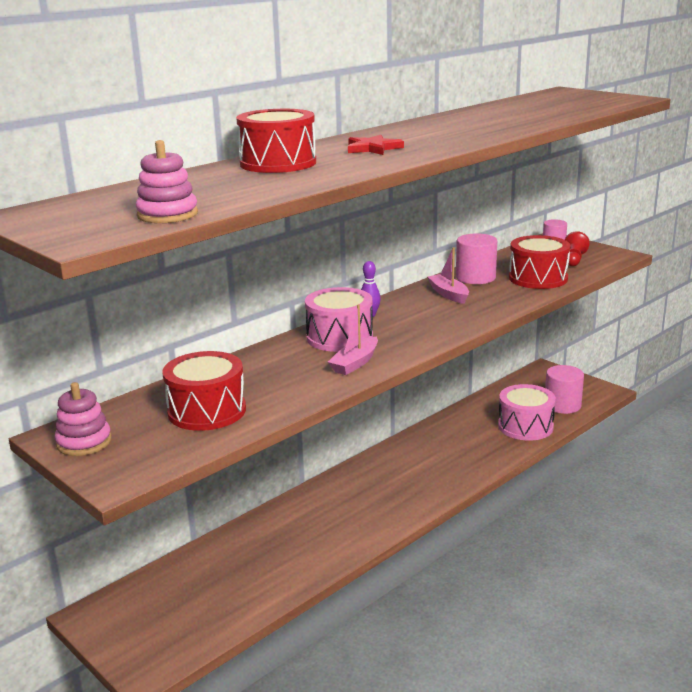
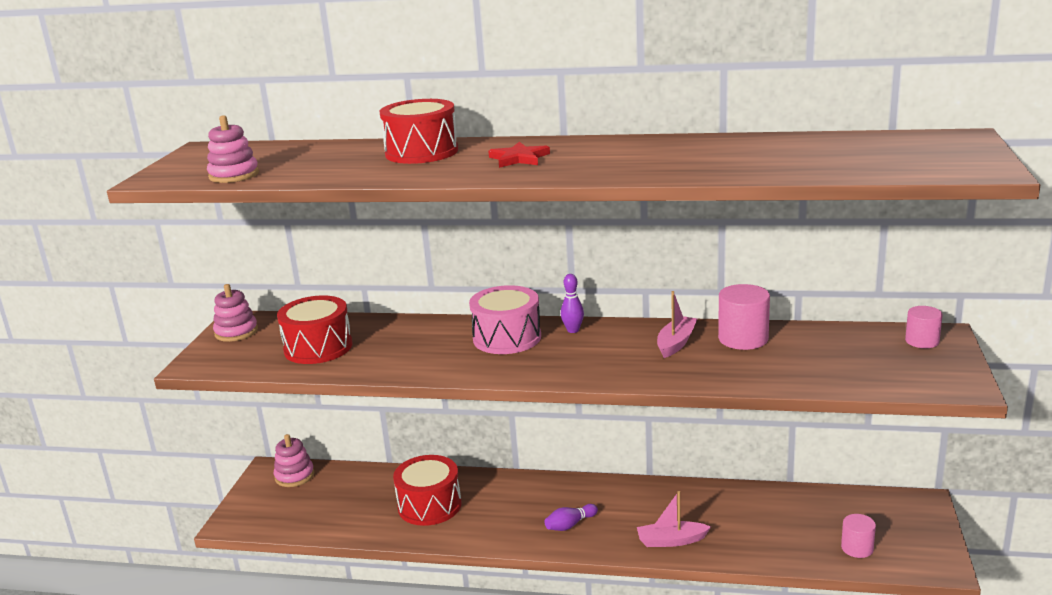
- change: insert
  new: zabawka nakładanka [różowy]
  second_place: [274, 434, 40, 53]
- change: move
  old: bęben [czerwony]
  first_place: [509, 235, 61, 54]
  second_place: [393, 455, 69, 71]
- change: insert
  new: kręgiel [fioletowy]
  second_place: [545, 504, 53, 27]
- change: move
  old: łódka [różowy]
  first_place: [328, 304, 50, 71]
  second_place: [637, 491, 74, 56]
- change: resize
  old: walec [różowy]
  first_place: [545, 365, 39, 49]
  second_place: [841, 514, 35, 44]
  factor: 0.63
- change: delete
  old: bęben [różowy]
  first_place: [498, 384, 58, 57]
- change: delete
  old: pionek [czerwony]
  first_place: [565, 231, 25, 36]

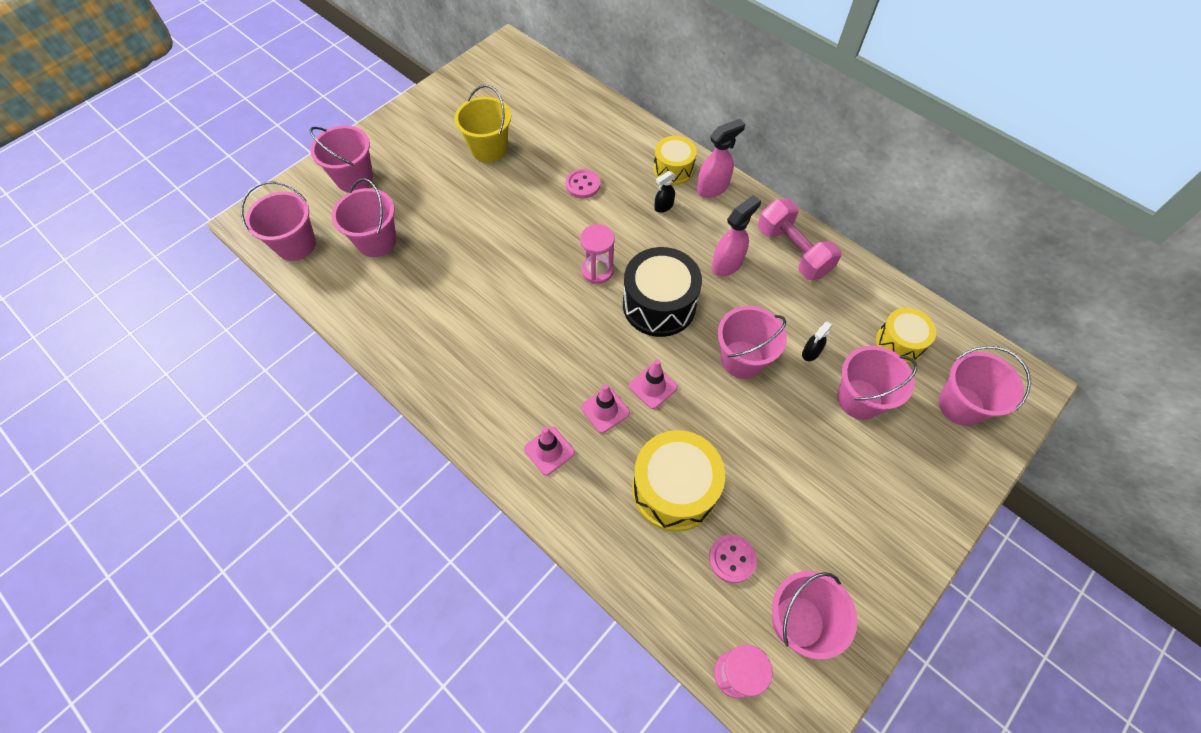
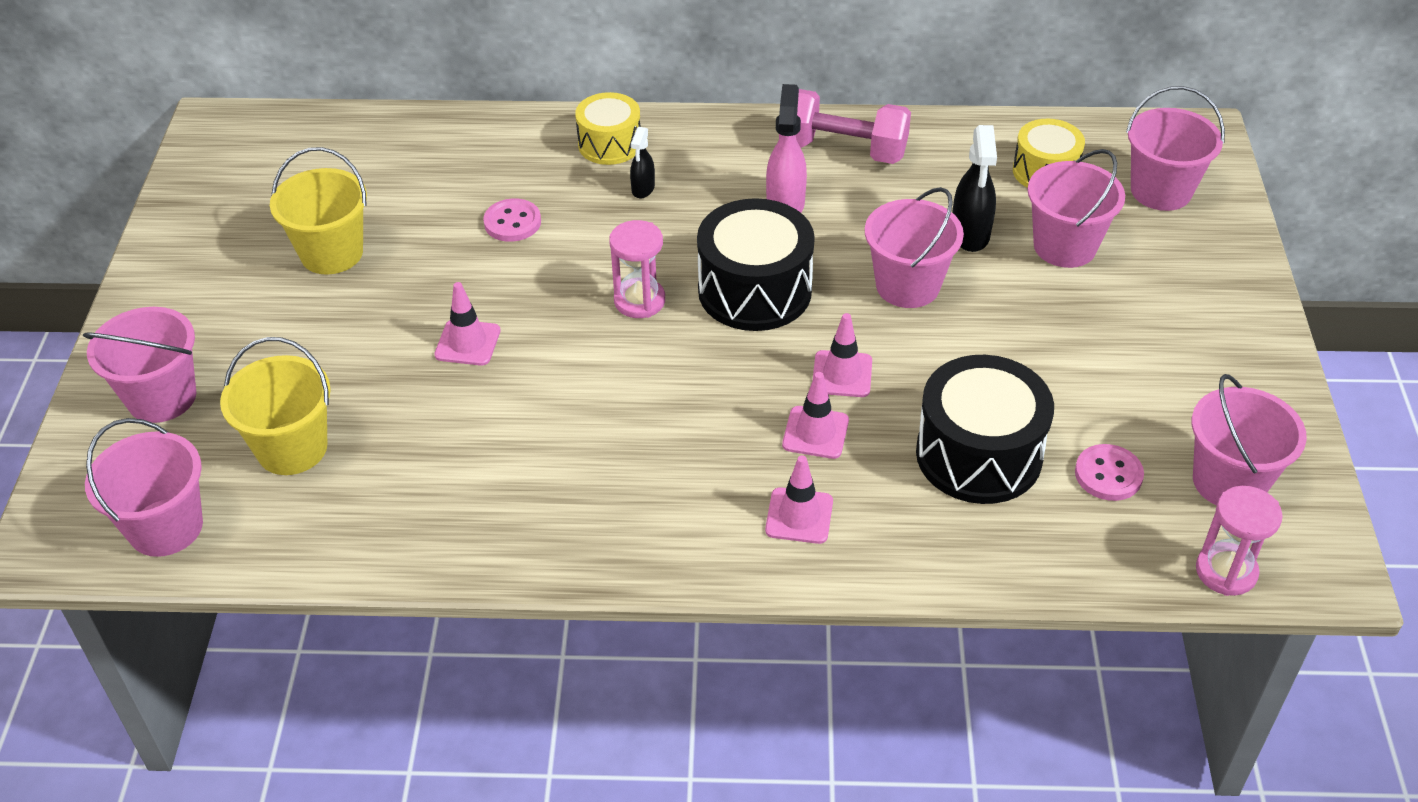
- change: recolor
  old: wiadro [różowy]
  new: wiadro [żółty]
  first_place: [332, 178, 64, 79]
  second_place: [220, 337, 111, 138]
- change: insert
  new: pachołek [różowy]
  second_place: [434, 282, 66, 84]
- change: recolor
  old: bęben [żółty]
  new: bęben [czarny]
  first_place: [632, 430, 93, 102]
  second_place: [916, 355, 138, 149]
- change: resize
  old: spryskiwacz [czarny]
  first_place: [802, 321, 31, 40]
  second_place: [952, 125, 45, 127]
  factor: 1.7
- change: delete
  old: spryskiwacz [różowy]
  first_place: [697, 119, 48, 79]

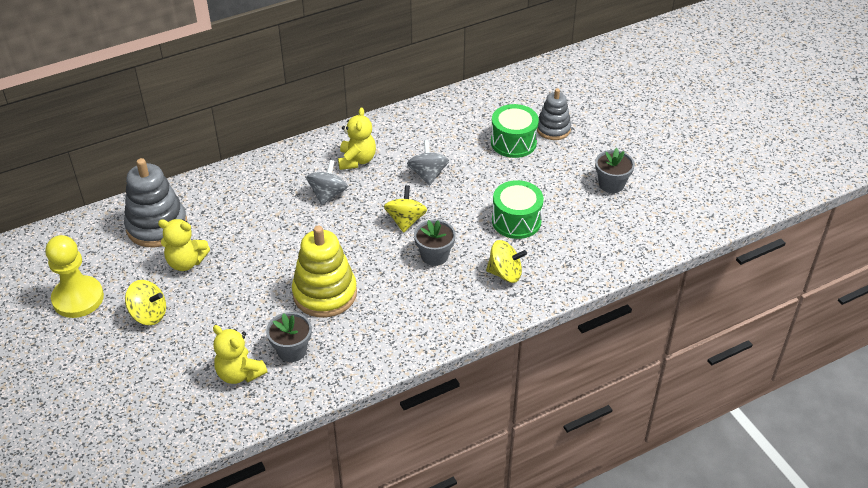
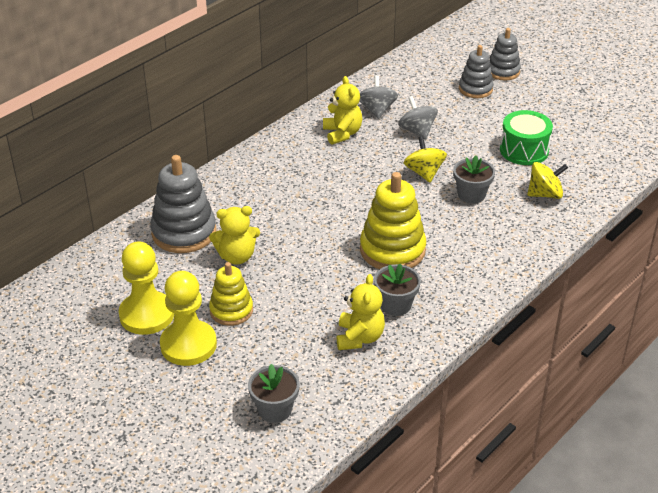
- change: insert
  new: pionek [żółty]
  second_place: [160, 271, 57, 95]
- change: replace
  old: bączek [żółty]
  new: zabawka nakładanka [żółty]
  first_place: [125, 280, 41, 45]
  second_place: [209, 262, 44, 64]
- change: move
  old: doniczka [szary]
  first_place: [595, 148, 40, 45]
  second_place: [248, 364, 52, 59]
- change: rotate
  old: miś [żółty]
  first_place: [213, 325, 54, 59]
  second_place: [337, 274, 48, 76]
  degrees: -105
- change: move
  old: bączek [szary]
  first_place: [306, 160, 42, 45]
  second_place: [359, 75, 39, 44]
- change: replace
  old: bęben [zielony]
  new: zabawka nakładanka [szary]
  first_place: [491, 104, 48, 54]
  second_place: [459, 45, 35, 53]

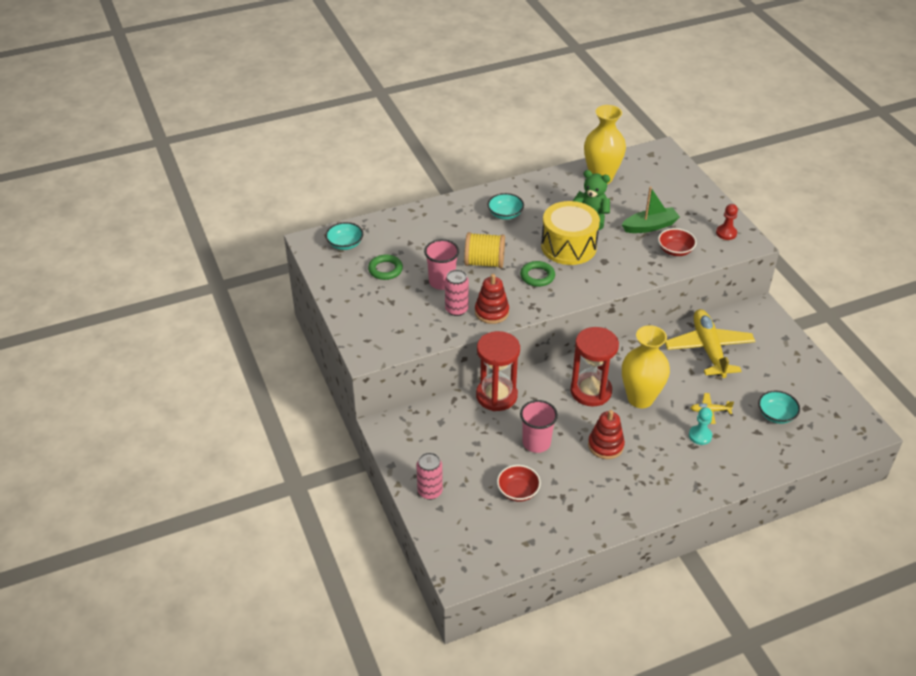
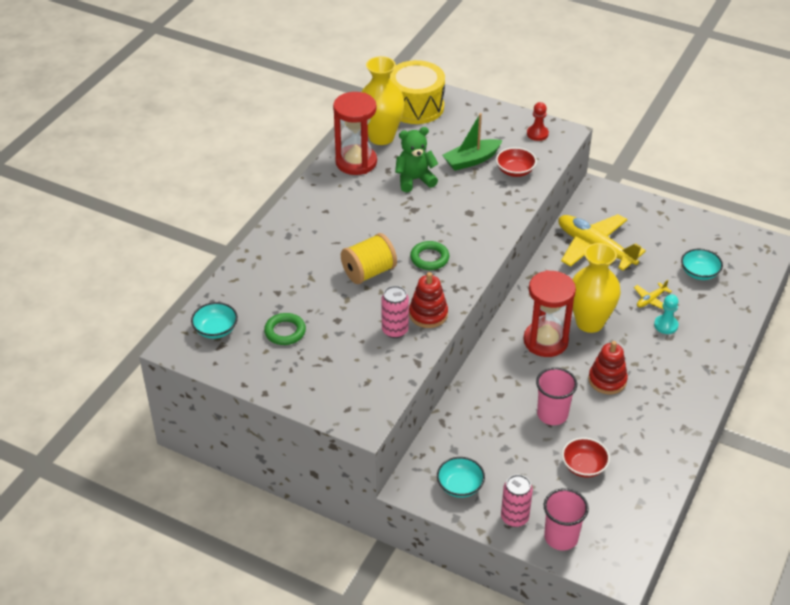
- change: move
  old: klepsydra [czerwony]
  first_place: [476, 331, 44, 80]
  second_place: [333, 92, 44, 83]
- change: move
  old: bęben [żółty]
  first_place: [541, 201, 59, 64]
  second_place: [390, 60, 55, 64]
- change: move
  old: miska [turkusowy]
  first_place: [487, 193, 37, 27]
  second_place: [437, 457, 48, 41]
- change: rotate
  old: łódka [zielony]
  first_place: [622, 186, 58, 47]
  second_place: [442, 113, 61, 58]
  degrees: -150
- change: move
  old: szklanka [różowy]
  first_place: [424, 239, 35, 51]
  second_place: [544, 488, 45, 63]

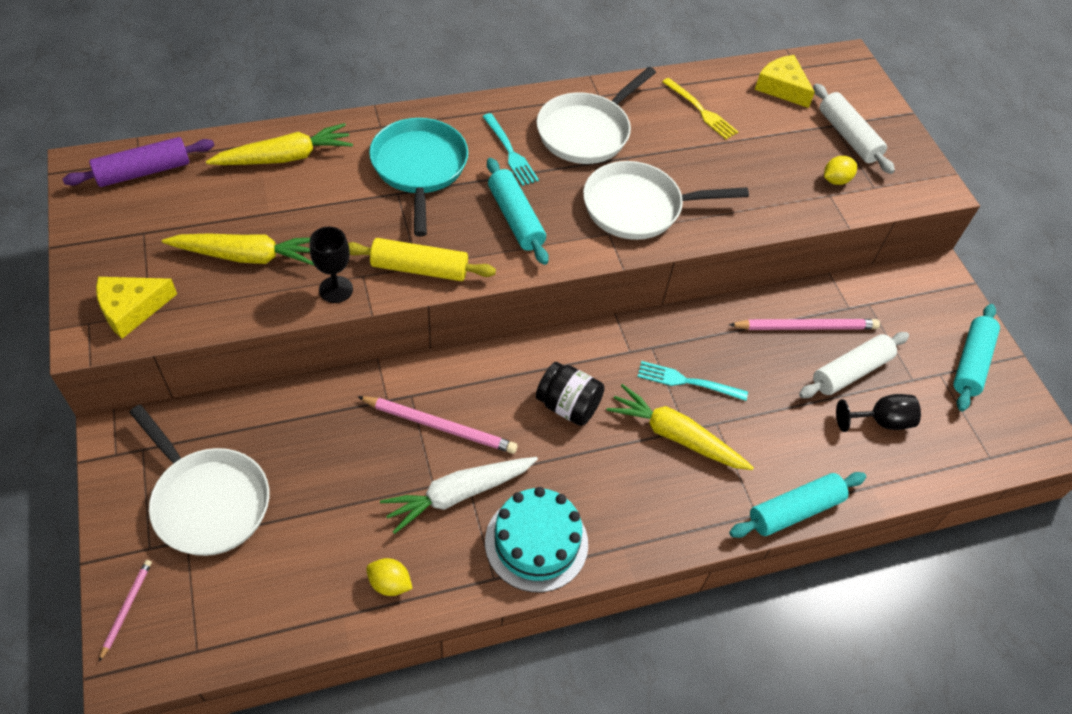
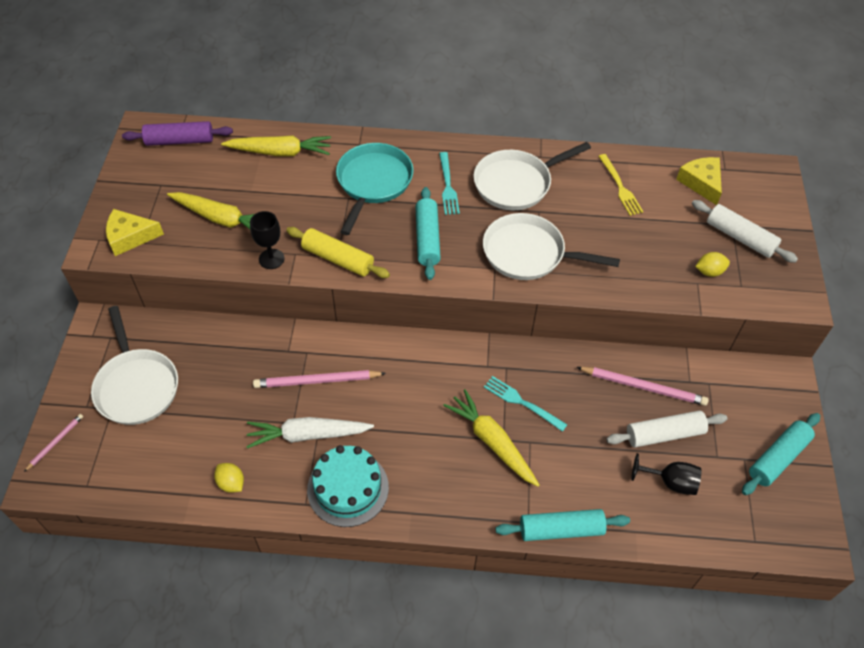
- change: rotate
  old: ołówek [różowy]
  first_place: [357, 396, 161, 58]
  second_place: [253, 370, 133, 18]
  degrees: 135
- change: rotate
  old: wałek do ciasta [biały]
  first_place: [813, 84, 82, 90]
  second_place: [692, 200, 106, 63]
  degrees: -45
- change: delete
  old: słoik [czarny]
  first_place: [536, 362, 69, 64]

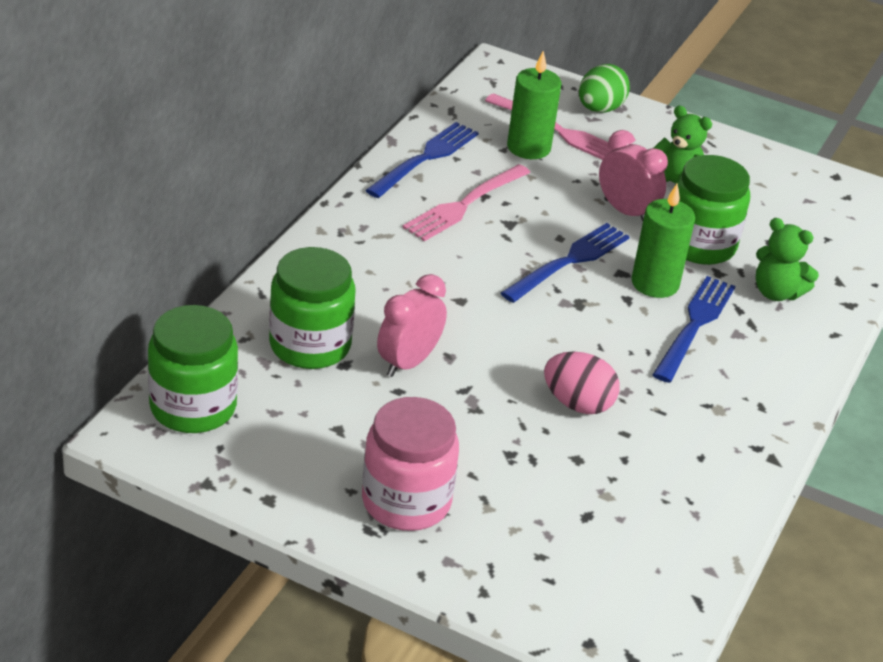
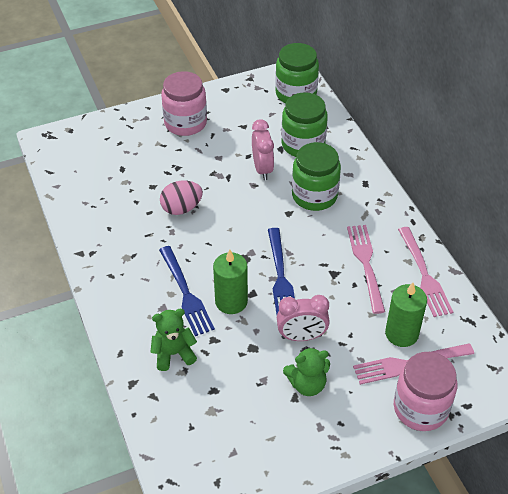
- change: move
  old: słoik [zielony]
  first_place: [675, 155, 75, 110]
  second_place: [292, 142, 49, 69]
- change: replace
  old: jajko [zielony]
  new: słoik [różowy]
  first_place: [579, 64, 51, 49]
  second_place: [394, 352, 63, 79]
- change: recolor
  old: widelec [niebieski]
  new: widelec [różowy]
  first_place: [365, 122, 114, 76]
  second_place: [398, 227, 55, 90]

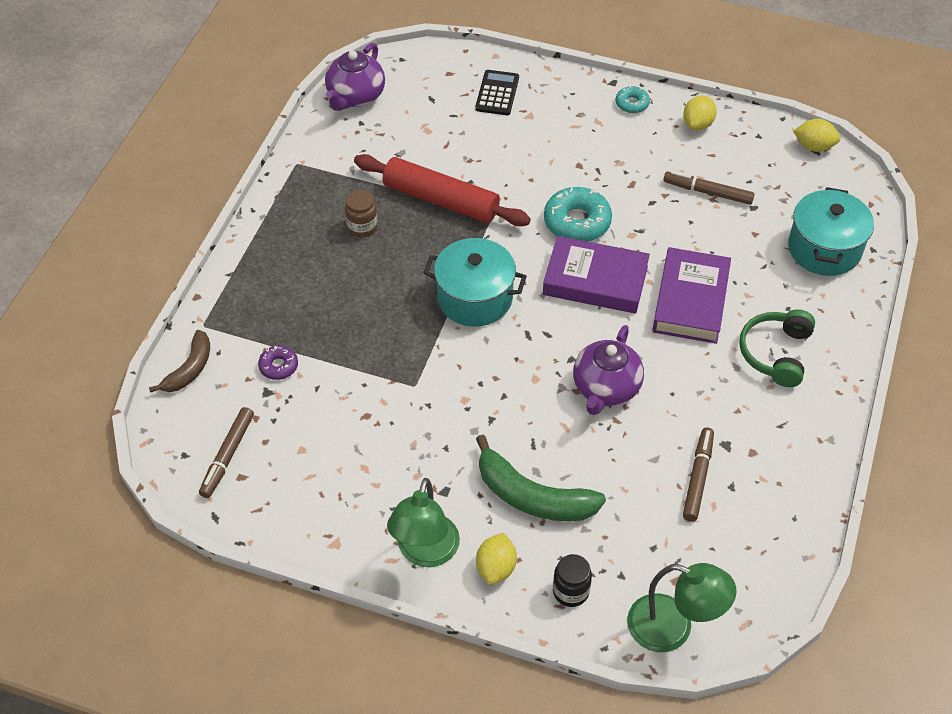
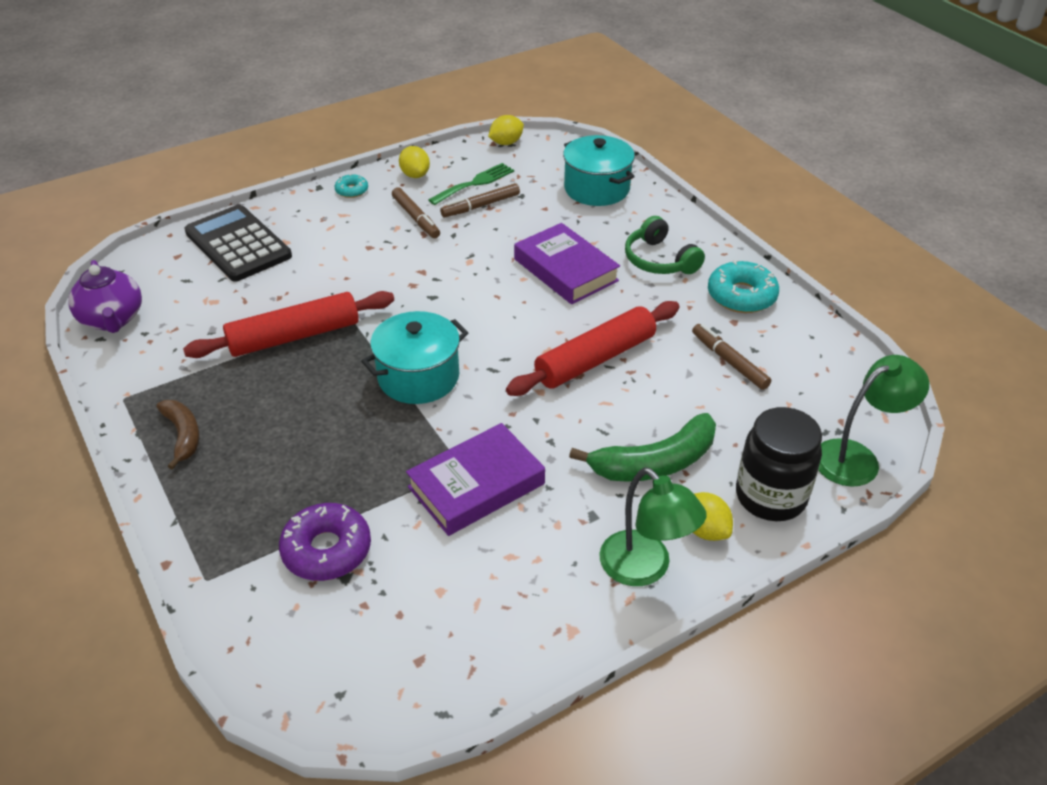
- change: move
  old: banan [brązowy]
  first_place: [149, 330, 61, 63]
  second_place: [157, 400, 42, 70]
- change: resize
  old: kalkulator [czarny]
  first_place: [475, 70, 44, 45]
  second_place: [184, 205, 108, 77]
  factor: 1.79
- change: resize
  old: donut [fioletowy]
  first_place: [258, 346, 40, 34]
  second_place: [279, 503, 92, 78]
  factor: 1.85
- change: move
  old: flamaster [brązowy]
  first_place: [199, 407, 55, 91]
  second_place: [392, 187, 48, 51]
- change: move
  old: książka [fioletowy]
  first_place: [543, 236, 107, 78]
  second_place: [406, 423, 139, 113]
- change: insert
  new: widelec [zielony]
  second_place: [428, 163, 86, 42]
- change: replace
  old: imbryk [fioletowy]
  new: wałek do ciasta [czerwony]
  first_place: [573, 325, 71, 90]
  second_place: [506, 301, 174, 95]
- change: move
  old: donut [turkusowy]
  first_place: [544, 187, 68, 55]
  second_place: [708, 260, 71, 53]
- change: resize
  old: słoik [czarny]
  first_place: [553, 554, 39, 53]
  second_place: [736, 407, 86, 114]
  factor: 1.86
- change: delete
  old: słoik [brązowy]
  first_place: [345, 190, 33, 48]

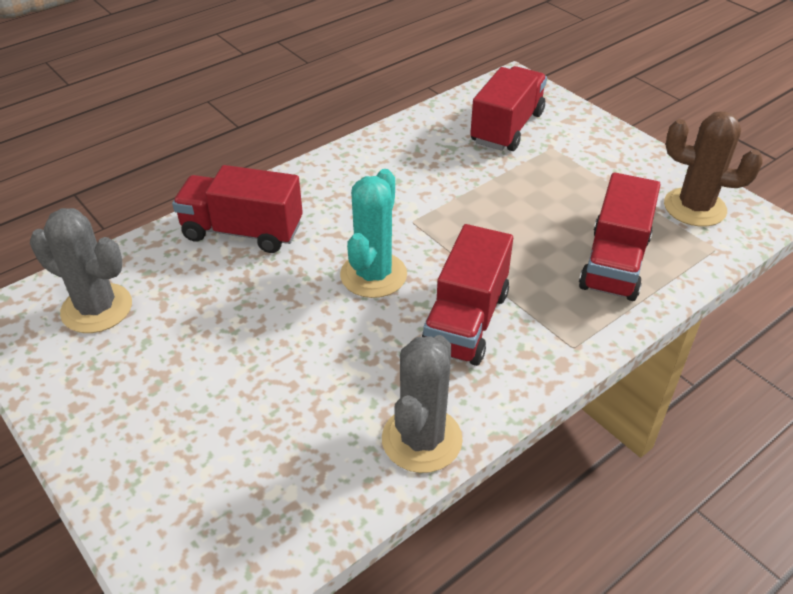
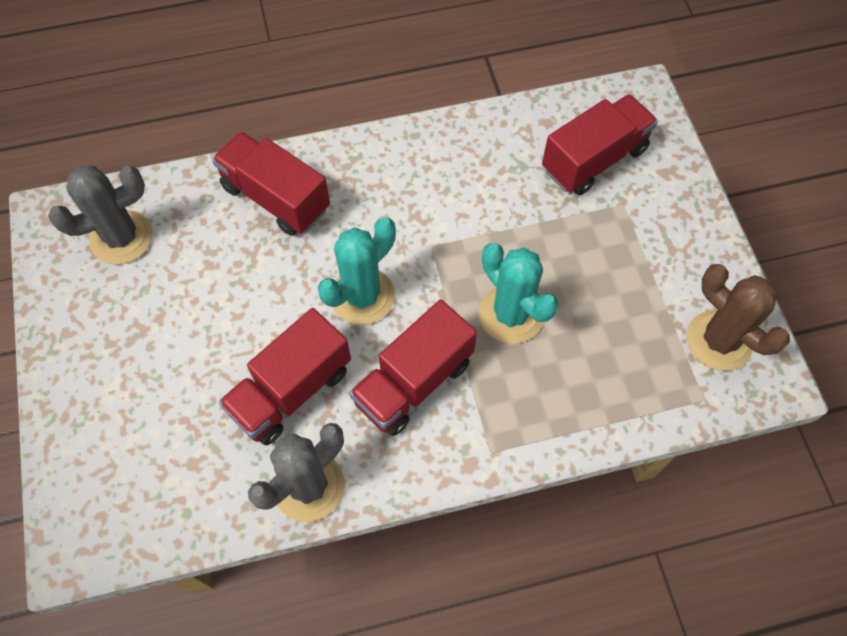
- change: rotate
  old: kaktus [szary]
  first_place: [30, 208, 102, 125]
  second_place: [48, 165, 105, 99]
  degrees: -75
- change: move
  old: ciężarówka [czerwony]
  first_place: [579, 172, 81, 129]
  second_place: [219, 308, 132, 137]
- change: insert
  new: kaktus [turkusowy]
  second_place: [479, 243, 80, 101]

